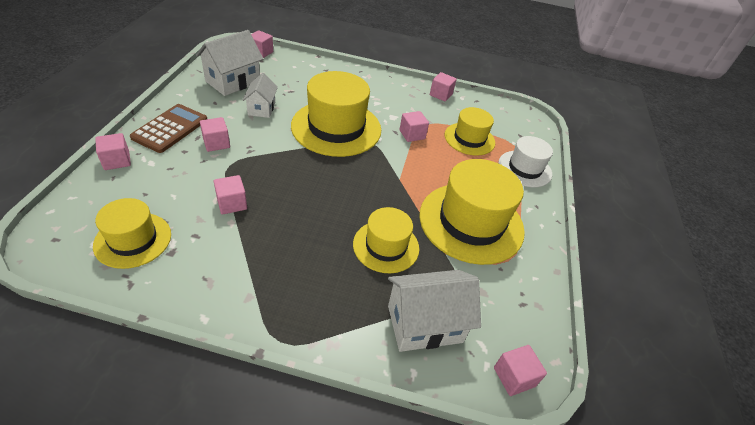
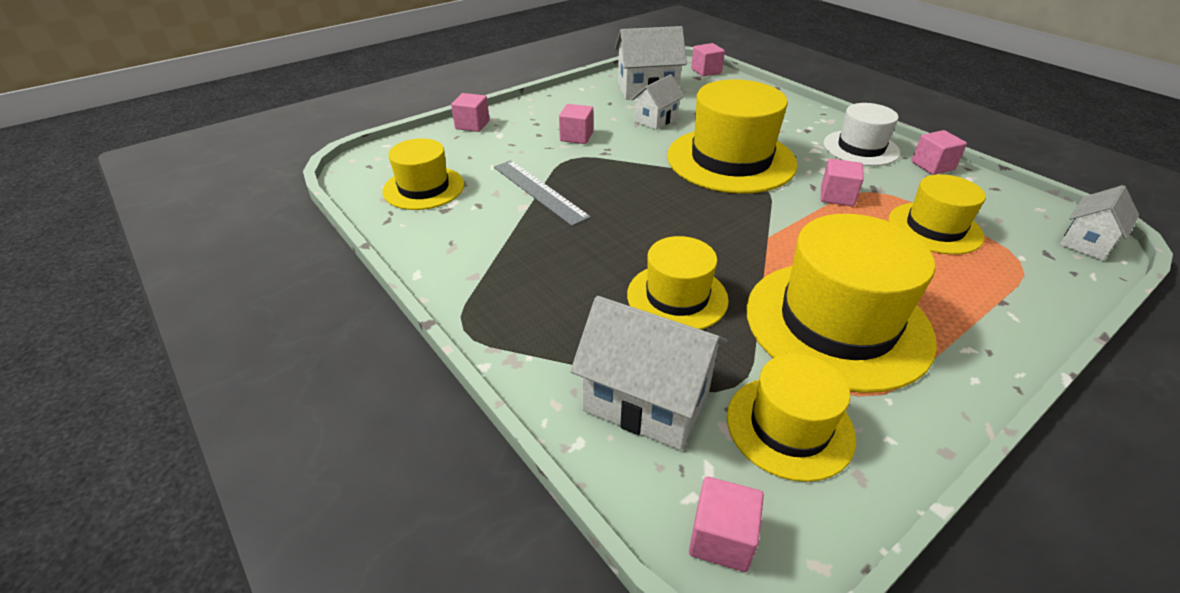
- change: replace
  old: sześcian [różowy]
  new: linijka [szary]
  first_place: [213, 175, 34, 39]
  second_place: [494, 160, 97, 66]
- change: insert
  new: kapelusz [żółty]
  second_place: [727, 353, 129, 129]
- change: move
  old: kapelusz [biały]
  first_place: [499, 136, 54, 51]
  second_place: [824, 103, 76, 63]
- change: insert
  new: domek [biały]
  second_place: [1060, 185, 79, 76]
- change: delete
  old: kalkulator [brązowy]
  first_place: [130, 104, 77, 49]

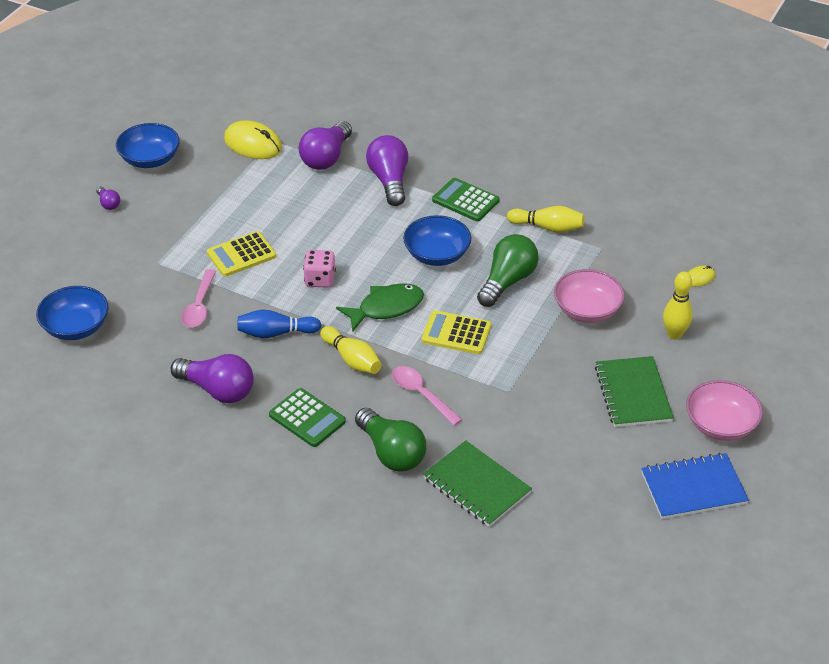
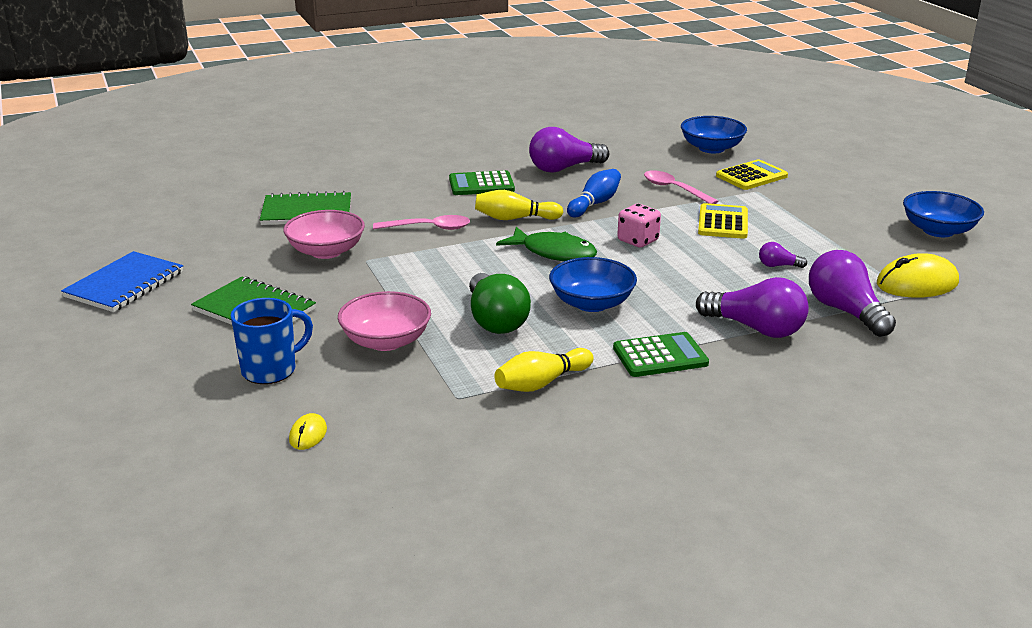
- change: replace
  old: kręgiel [żółty]
  new: kubek [niebieski]
  first_place: [663, 272, 30, 68]
  second_place: [231, 298, 82, 86]
- change: move
  old: miska [różowy]
  first_place: [686, 380, 77, 61]
  second_place: [283, 210, 82, 49]
- change: rotate
  old: ryba [zielony]
  first_place: [336, 283, 88, 49]
  second_place: [496, 227, 101, 34]
  degrees: -75
- change: move
  old: kalkulator [żółty]
  first_place: [422, 310, 69, 44]
  second_place: [716, 159, 72, 31]
- change: move
  old: żarówka [fioletowy]
  first_place: [96, 187, 24, 23]
  second_place: [759, 242, 48, 26]
- change: delete
  old: żarówka [zielony]
  first_place: [355, 408, 71, 64]

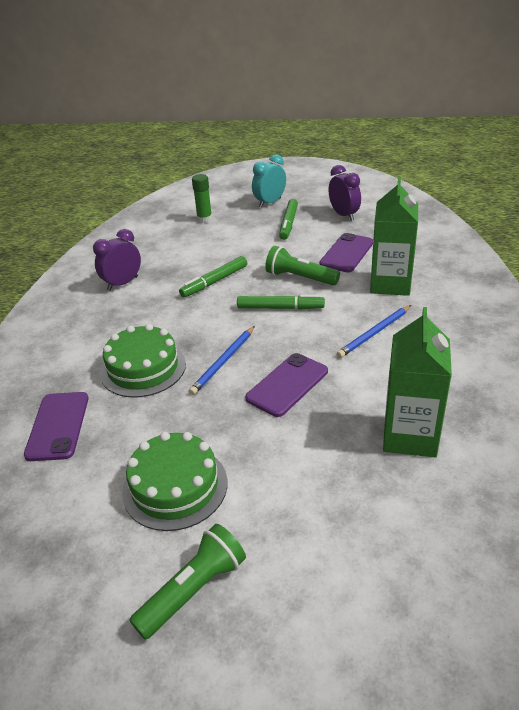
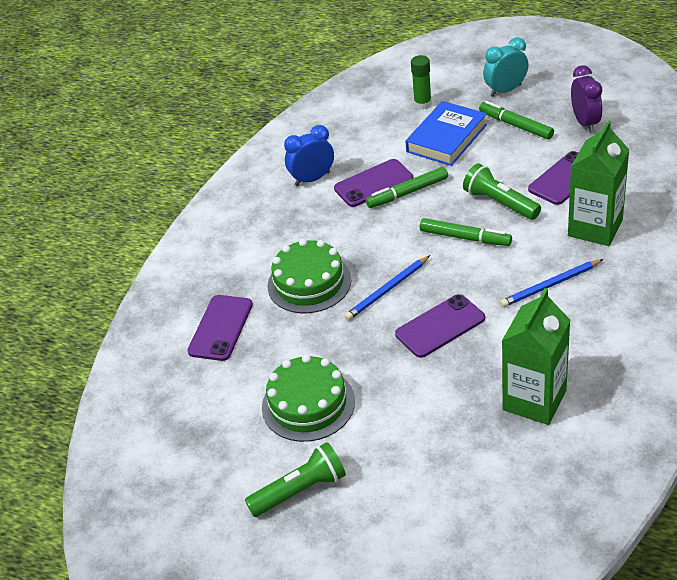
- change: recolor
  old: budzik [fioletowy]
  new: budzik [niebieski]
  first_place: [93, 229, 48, 62]
  second_place: [284, 125, 50, 61]
- change: insert
  new: telefon [fioletowy]
  second_place: [334, 159, 79, 48]
- change: insert
  new: książka [niebieski]
  second_place: [405, 101, 82, 65]
- change: rotate
  old: flamaster [zielony]
  first_place: [279, 199, 19, 41]
  second_place: [479, 101, 75, 38]
  degrees: 105

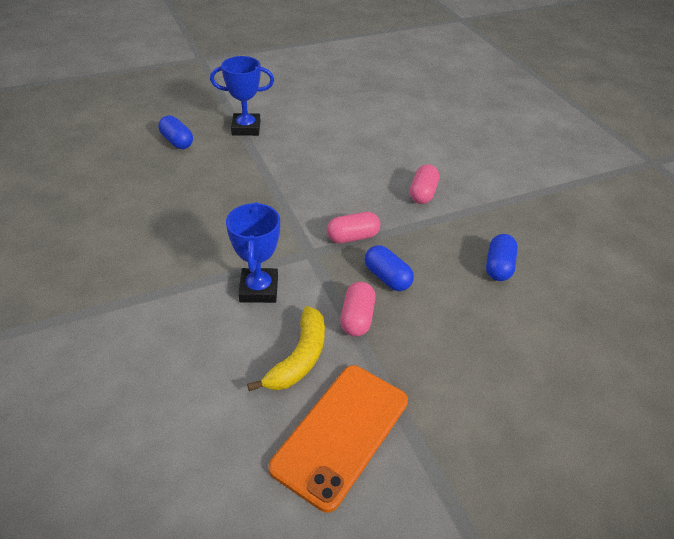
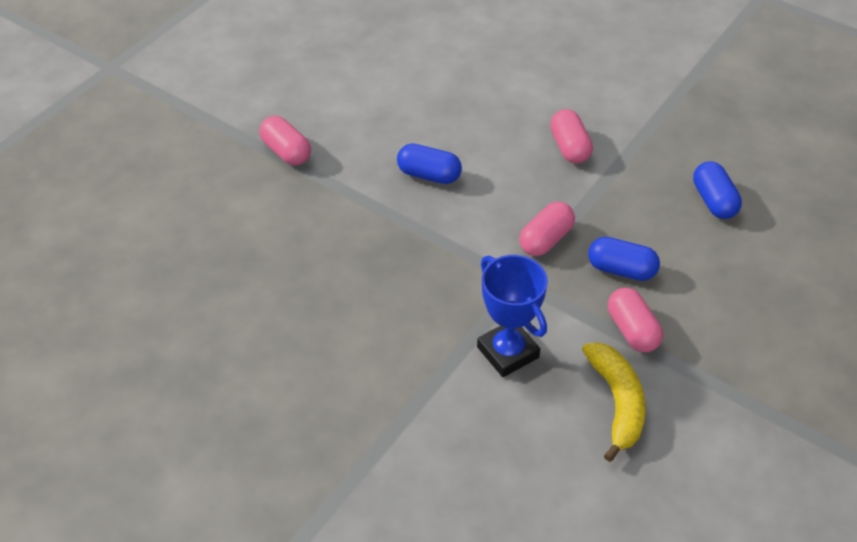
- change: replace
  old: puchar [niebieski]
  new: kapsułka [różowy]
  first_place: [210, 56, 64, 80]
  second_place: [259, 116, 52, 50]
- change: move
  old: kapsułka [niebieski]
  first_place: [159, 115, 34, 34]
  second_place: [397, 143, 65, 41]
- change: delete
  old: telefon [pomarańczowy]
  first_place: [268, 365, 140, 147]

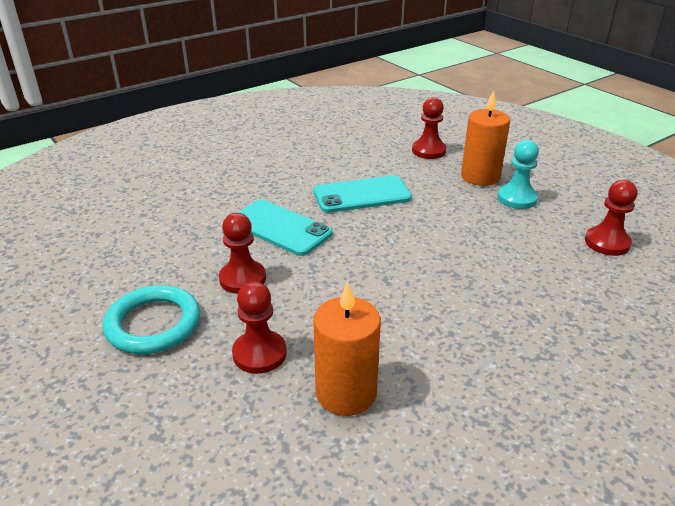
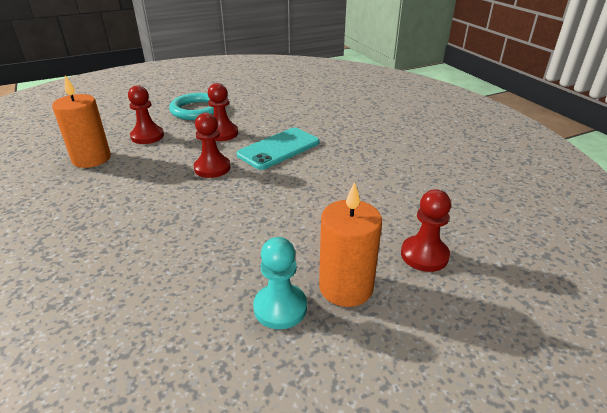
- change: move
  old: pionek [czerwony]
  first_place: [585, 180, 52, 76]
  second_place: [194, 113, 37, 65]
- change: delete
  old: telefon [turkusowy]
  first_place: [314, 175, 98, 38]

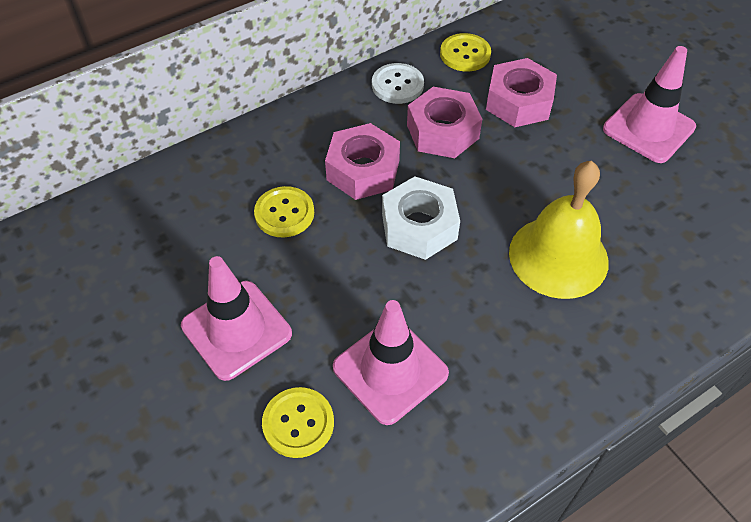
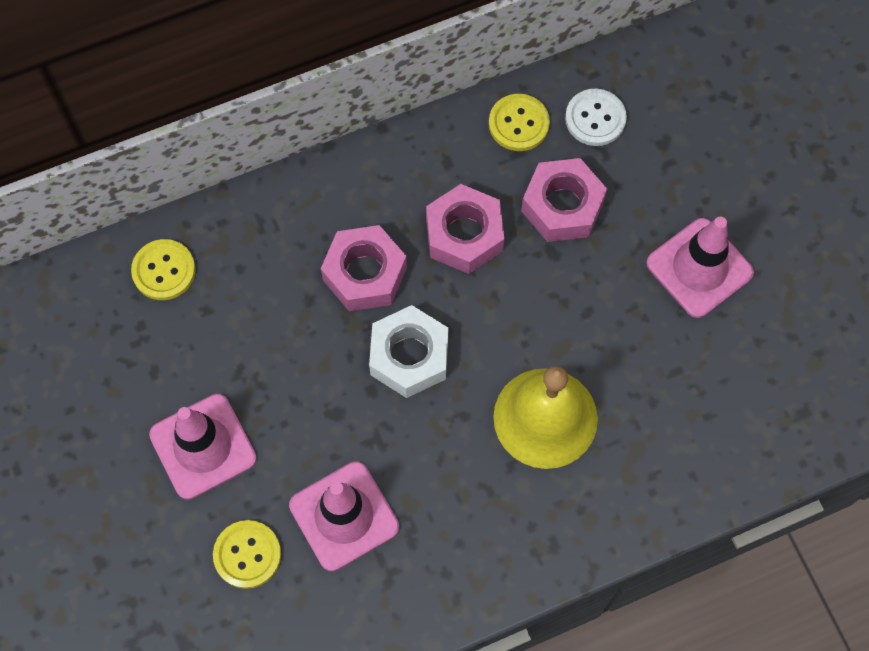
- change: move
  old: guzik [żółty]
  first_place: [254, 186, 60, 52]
  second_place: [131, 239, 65, 61]
- change: move
  old: guzik [biały]
  first_place: [372, 63, 52, 41]
  second_place: [565, 89, 62, 57]

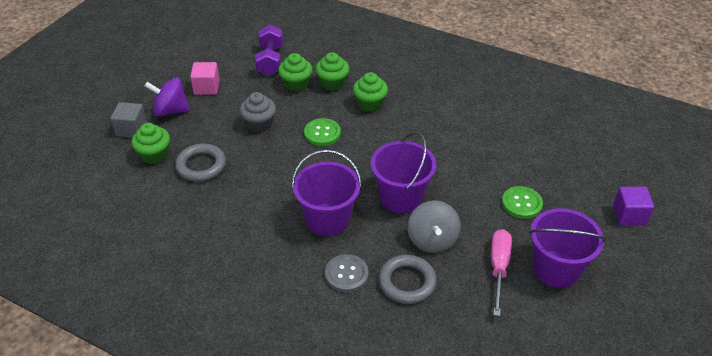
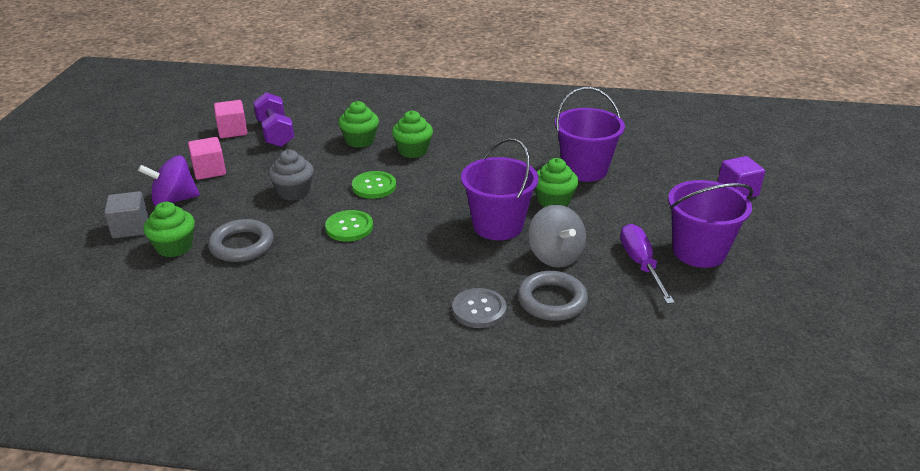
- change: insert
  new: sześcian [różowy]
  second_place: [214, 100, 34, 38]
- change: move
  old: guzik [zielony]
  first_place: [502, 186, 41, 33]
  second_place: [325, 210, 48, 32]
- change: move
  old: muffinka [zielony]
  first_place: [278, 53, 34, 39]
  second_place: [535, 158, 43, 49]
- change: move
  old: wiadro [fioletowy]
  first_place: [292, 150, 70, 86]
  second_place: [555, 87, 70, 95]
- change: recolor
  old: śrubokręt [różowy]
  new: śrubokręt [fioletowy]
  first_place: [491, 229, 21, 87]
  second_place: [620, 224, 55, 80]

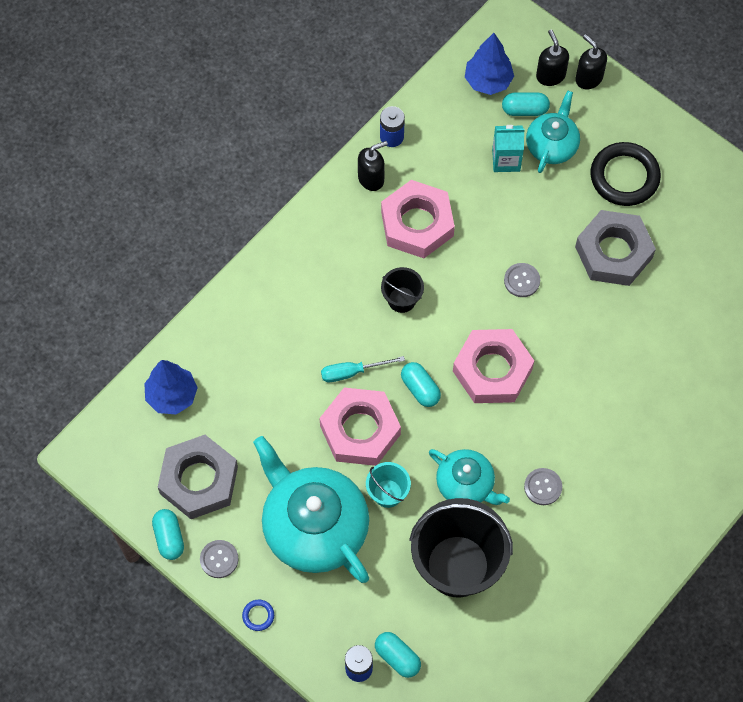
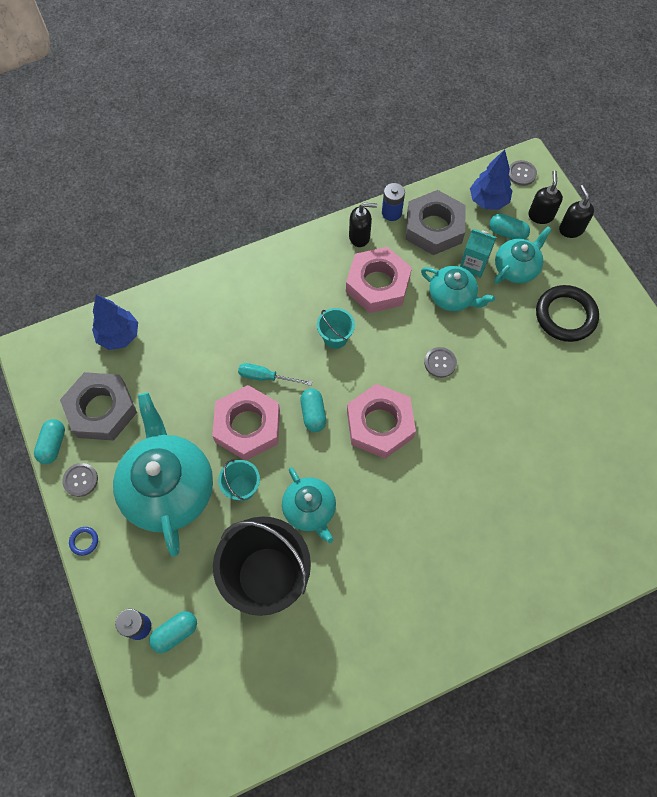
- change: rotate
  old: kapsułka [turkusowy]
  first_place: [375, 632, 46, 46]
  second_place: [149, 611, 48, 42]
  degrees: 75
- change: recolor
  old: wiadro [czarny]
  new: wiadro [turkusowy]
  first_place: [381, 267, 43, 46]
  second_place: [317, 308, 38, 41]
- change: move
  old: nakrętka [szary]
  first_place: [575, 210, 81, 76]
  second_place: [406, 190, 60, 65]
- change: insert
  new: imbryk [turkusowy]
  second_place: [421, 266, 74, 45]
- change: move
  old: guzik [szary]
  first_place: [524, 468, 38, 37]
  second_place: [509, 160, 28, 26]

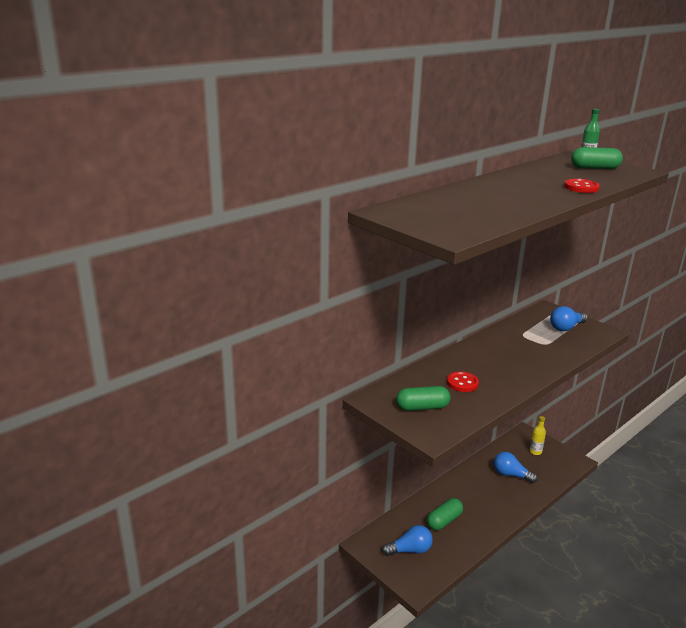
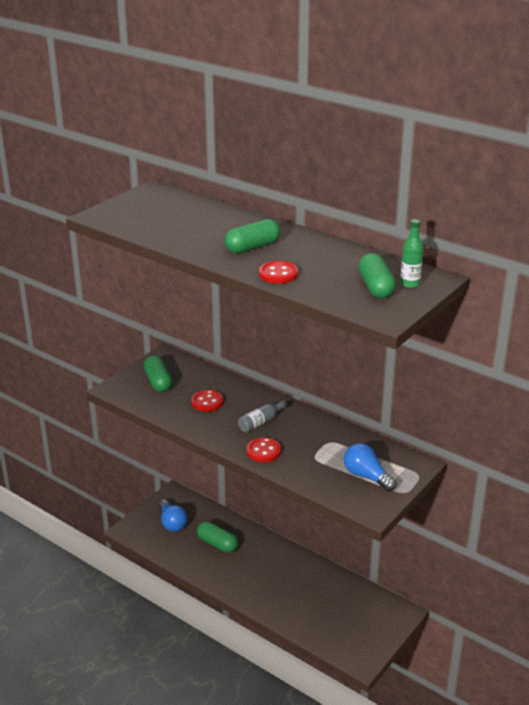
- change: insert
  new: kapsułka [zielony]
  second_place: [225, 219, 55, 34]
- change: insert
  new: butelka [szary]
  second_place: [238, 400, 50, 33]
- change: insert
  new: guzik [czerwony]
  second_place: [247, 437, 34, 25]
- change: delete
  old: żarówka [niebieski]
  first_place: [494, 452, 44, 31]
- change: delete
  old: butelka [żółty]
  first_place: [530, 416, 16, 39]

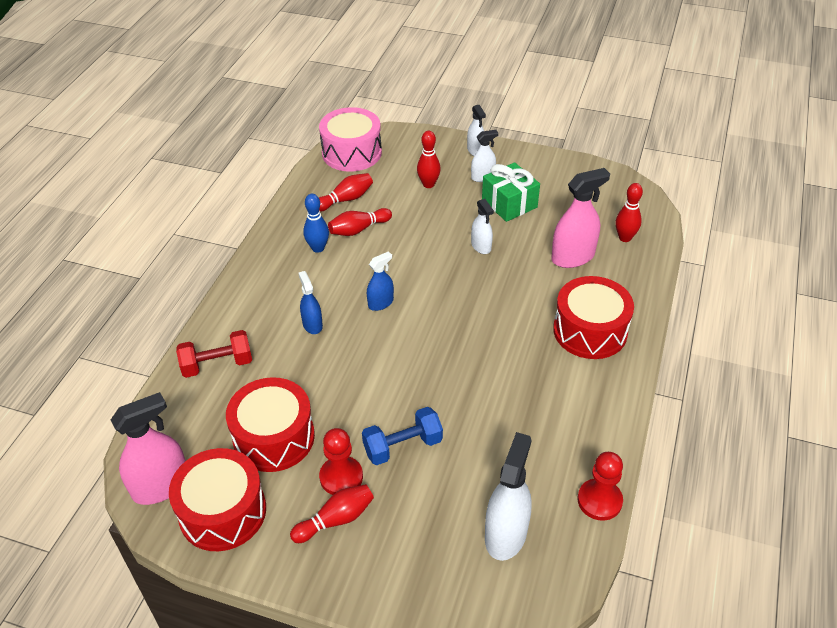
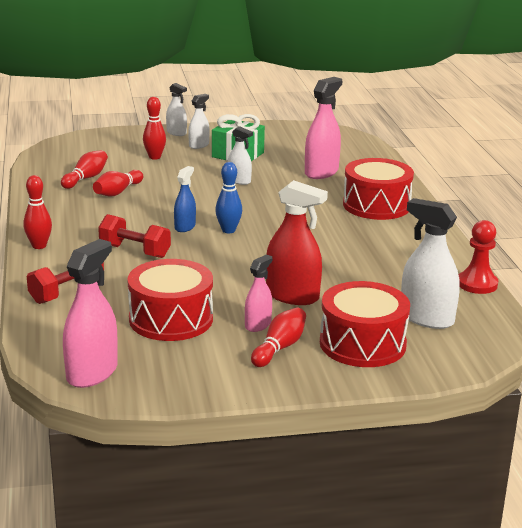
- change: move
  old: kręgiel [czerwony]
  first_place: [616, 183, 27, 59]
  second_place: [23, 175, 29, 74]
- change: replace
  old: spryskiwacz [niebieski]
  new: hantel [czerwony]
  first_place: [298, 271, 25, 63]
  second_place: [98, 214, 73, 44]
- change: move
  old: kręgiel [niebieski]
  first_place: [303, 194, 26, 59]
  second_place: [215, 162, 27, 71]
- change: replace
  old: pionek [czerwony]
  new: spryskiwacz [różowy]
  first_place: [319, 428, 44, 67]
  second_place: [245, 255, 27, 77]
- change: replace
  old: hantel [niebieski]
  new: spryskiwacz [czerwony]
  first_place: [362, 407, 81, 58]
  second_place: [266, 180, 62, 125]
- change: move
  old: bęben [czerwony]
  first_place: [169, 448, 97, 103]
  second_place: [320, 281, 90, 86]
- change: rotate
  old: spryskiwacz [biały]
  first_place: [485, 432, 47, 129]
  second_place: [401, 198, 59, 131]
  degrees: -45
- change: delete
  old: bęben [różowy]
  first_place: [319, 107, 63, 65]

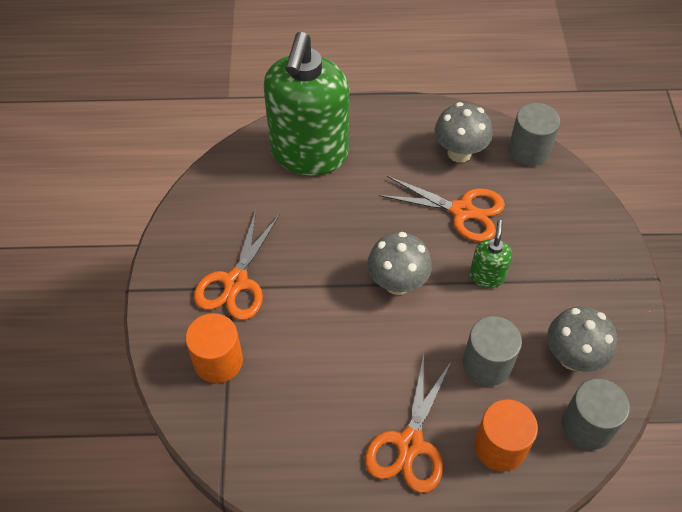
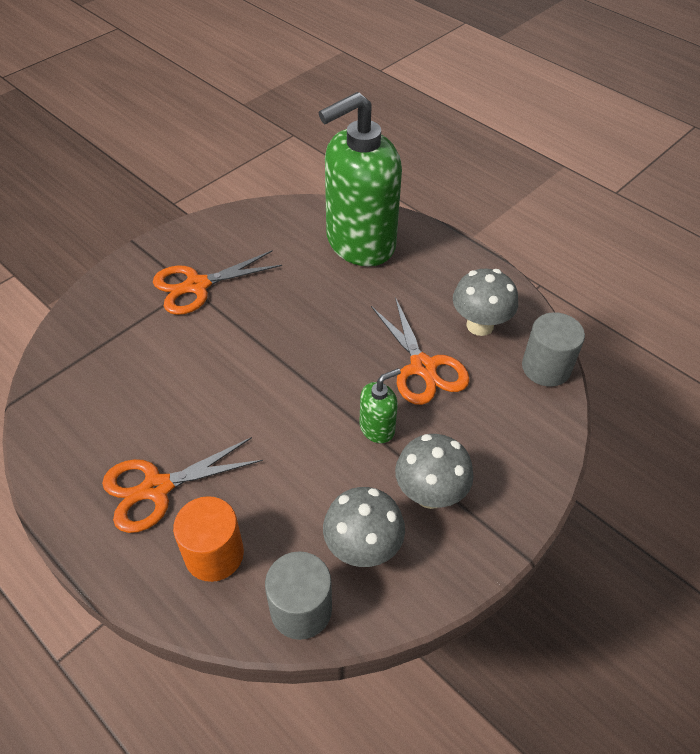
- change: move
  old: grzyb [szary]
  first_place: [367, 232, 65, 63]
  second_place: [395, 434, 79, 75]
- change: delete
  old: walec [pomarańczowy]
  first_place: [185, 313, 58, 70]
- change: delete
  old: walec [szary]
  first_place: [463, 316, 59, 70]

